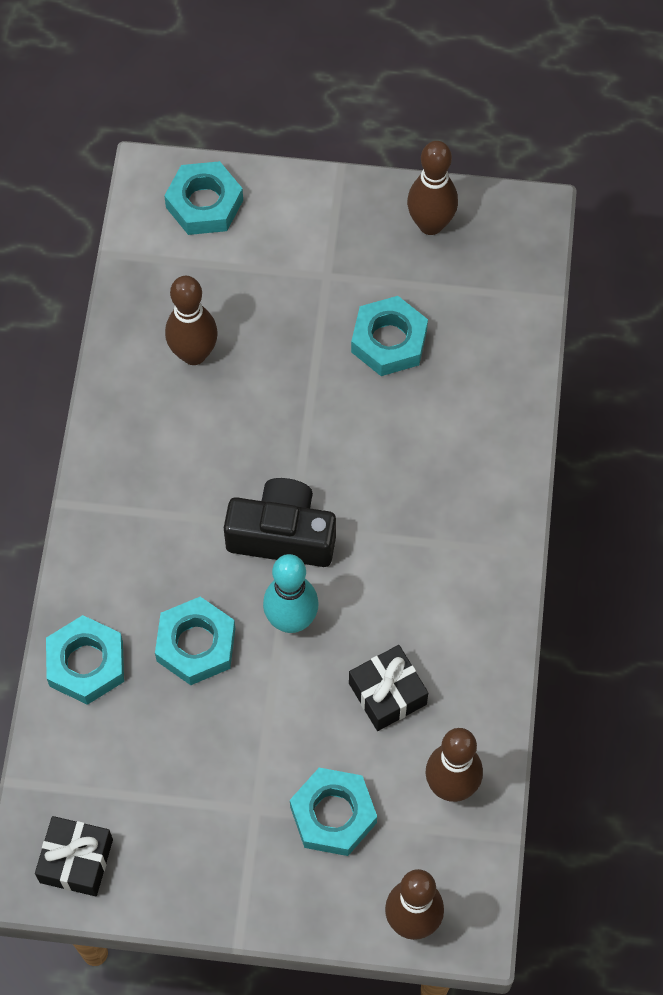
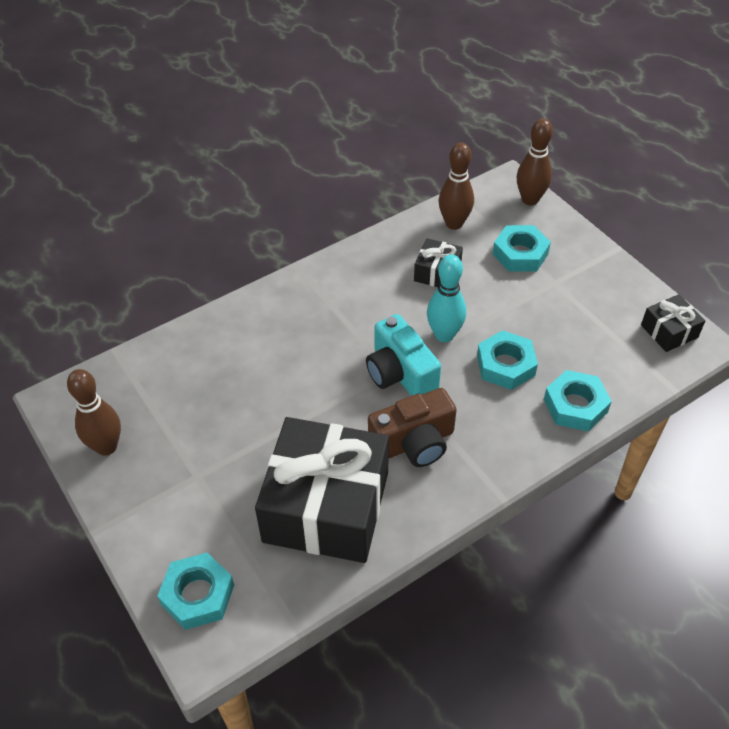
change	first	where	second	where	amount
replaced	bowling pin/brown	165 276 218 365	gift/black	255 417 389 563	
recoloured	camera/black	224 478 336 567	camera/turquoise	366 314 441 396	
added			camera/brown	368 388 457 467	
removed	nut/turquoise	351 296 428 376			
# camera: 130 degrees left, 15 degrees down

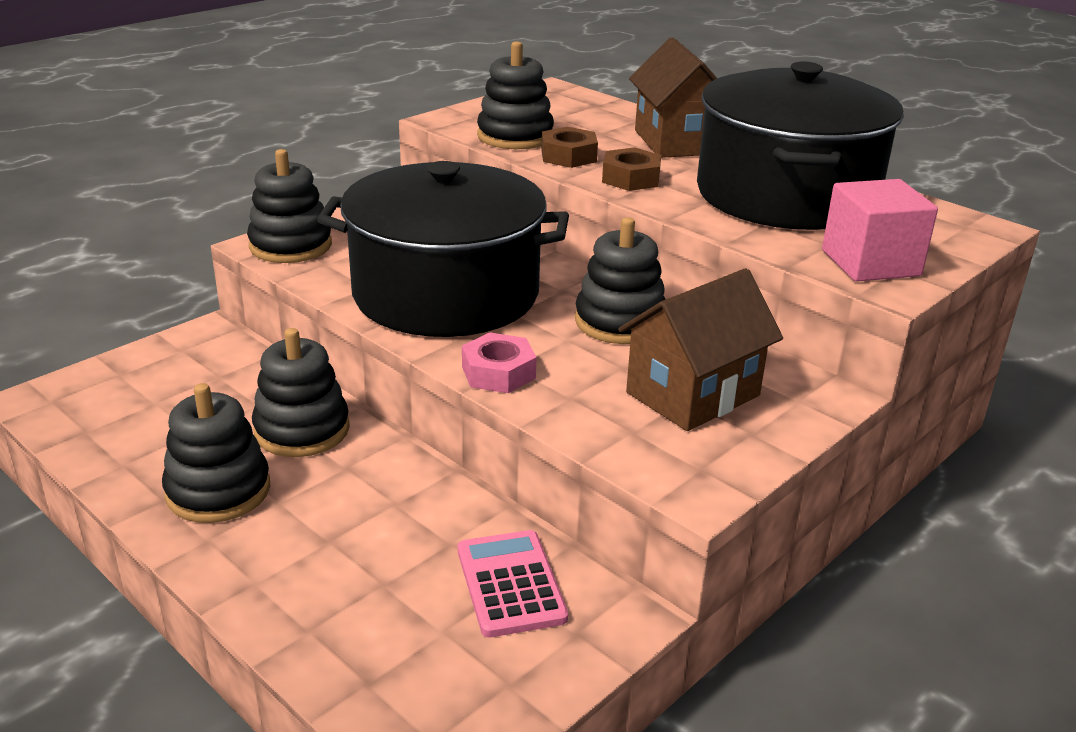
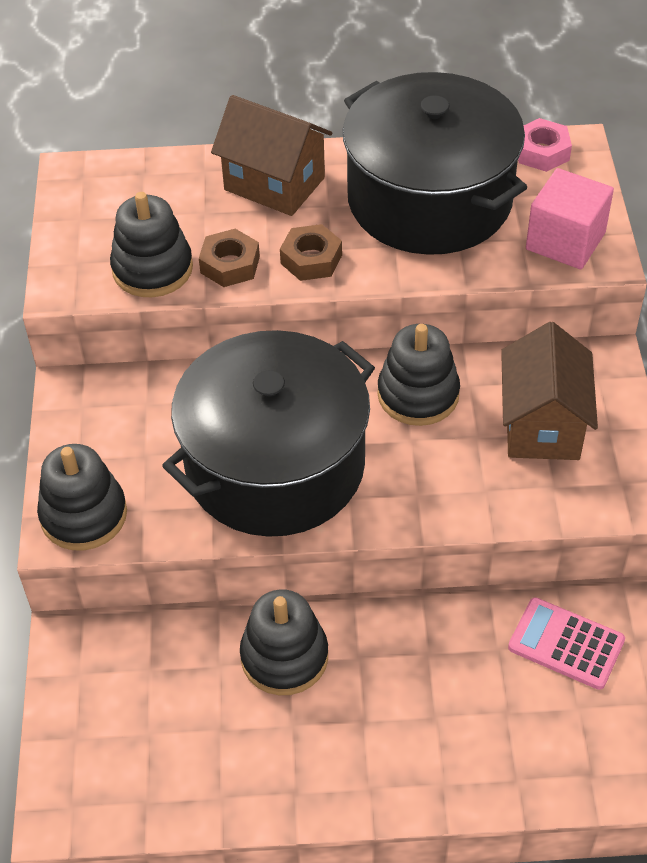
change	first	where	second	where	amount
moved	nut/pink	462 332 537 393		518 118 572 172	
removed	stacking toy/black	162 383 270 523			
# camera: 45 degrees left, 20 degrees up

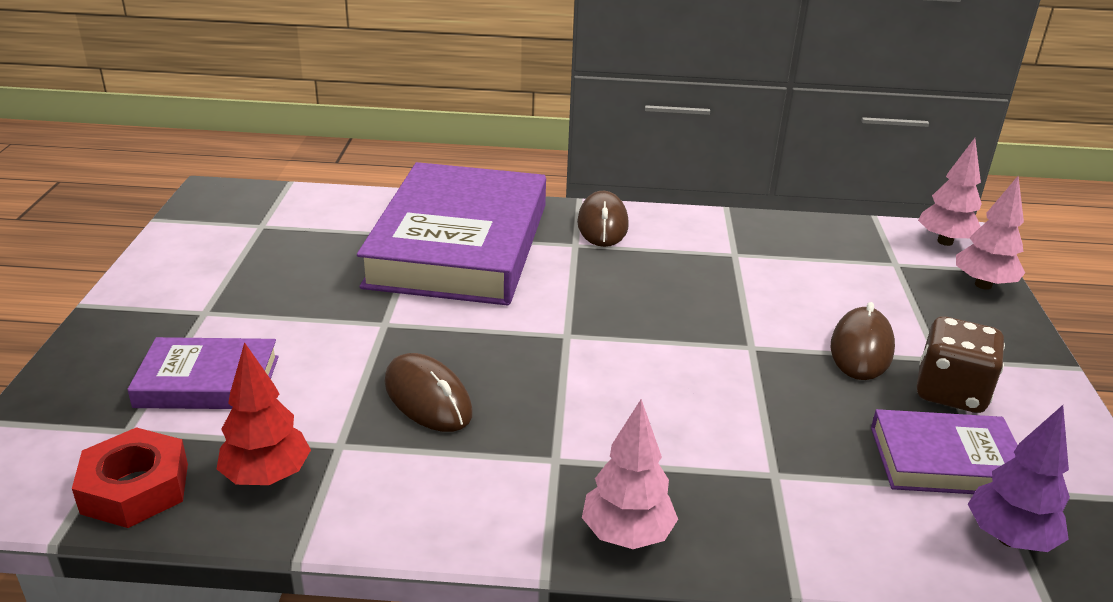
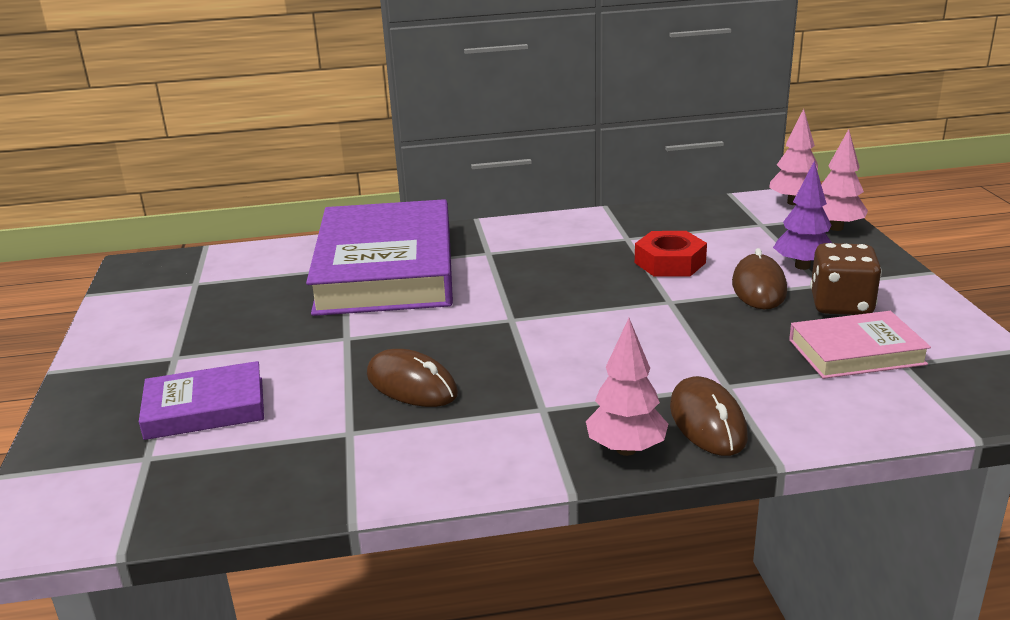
change	first	where	second	where	amount
moved	nut/red	72 427 188 528		635 231 707 277	
moved	mouse/brown	577 191 629 247		670 376 748 456	
moved	tree/purple	968 405 1070 552		773 161 832 270	
recoloured	book/purple	871 409 1018 494	book/pink	789 311 931 379	
removed	tree/red	217 342 311 485			
# camera: 10 degrees left, 5 degrees down

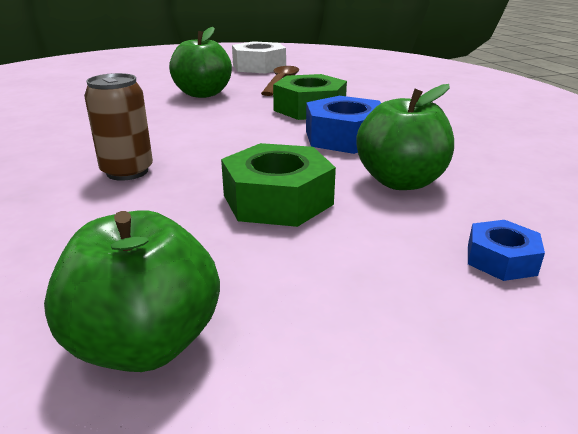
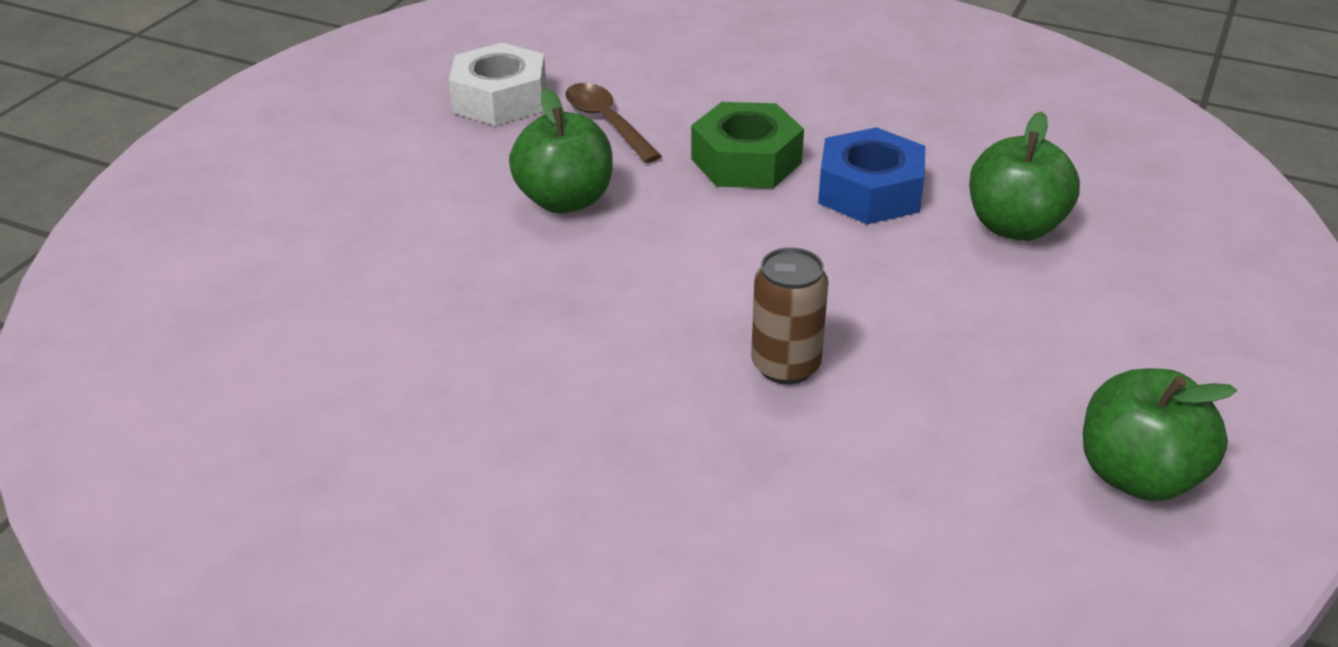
change	first	where	second	where	amount
removed	nut/green	221 143 336 227			
removed	nut/blue	468 220 545 281			
# camera: 45 degrees left, 10 degrees up

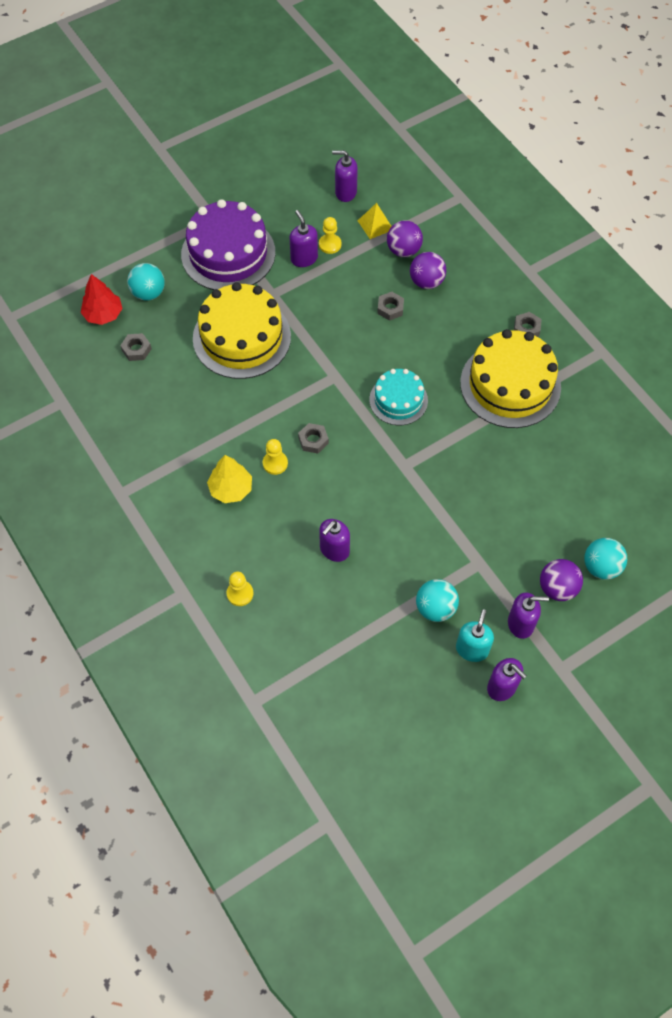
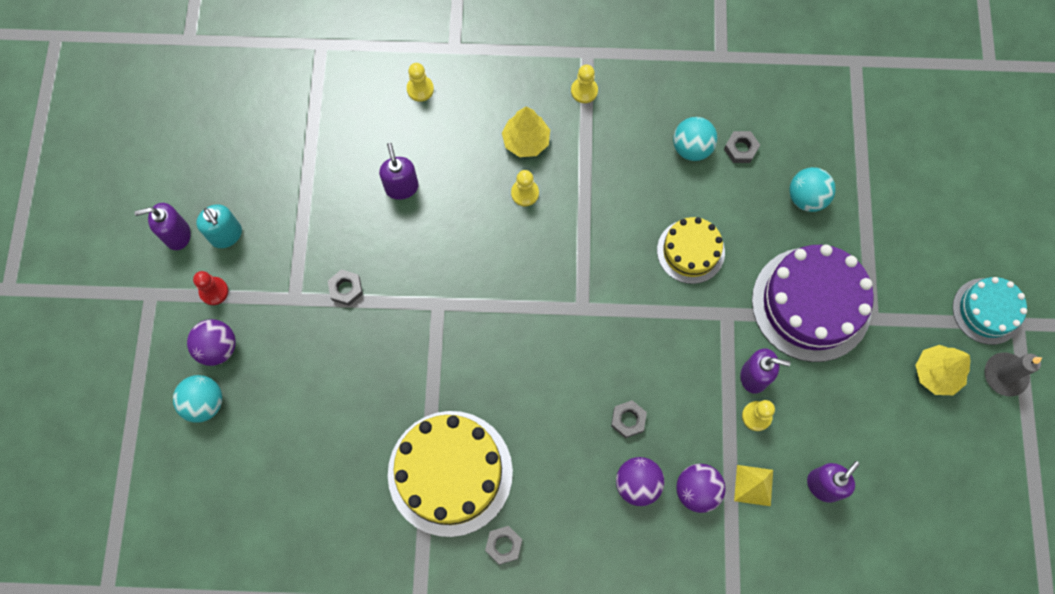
change	first	where	second	where	amount
replaced	soap dispenser/purple	508 592 549 639	pawn/red	193 271 228 305	
moved	nut/grey	298 423 329 454		328 269 363 306	
added			pawn/yellow	571 65 598 103	
resized	cake/yellow	193 282 291 379		657 217 725 284	x0.58
moved	ball/turquoise	416 579 459 622		673 117 718 161	
added			tree/yellow	915 345 970 395	
moved	cake/turquoise	369 369 428 425		953 277 1027 345	
added			candle/grey	985 352 1042 396	
removed	tree/red	81 274 123 325			
# camera: 125 degrees right, 10 degrees up

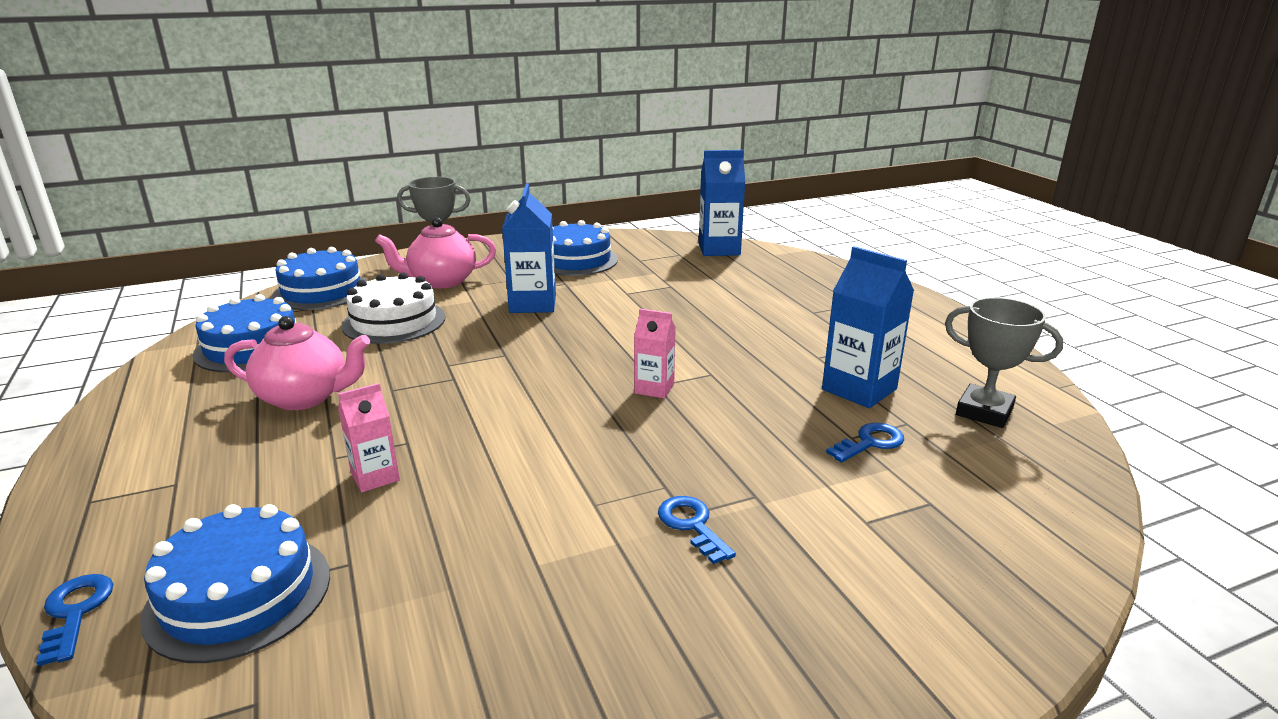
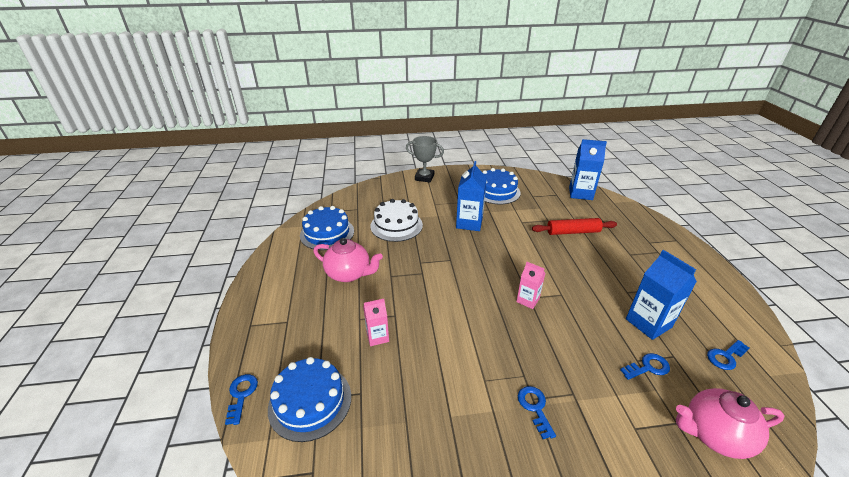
change	first	where	second	where	amount
added			rolling pin/red	532 218 617 235	
moved	teapot/pink	375 217 496 288		676 388 784 459	
replaced	trophy/grey	945 297 1063 428	key/blue	707 340 749 370	
removed	cake/blue	272 247 368 310			
# camera: 15 degrees right, 10 degrees up

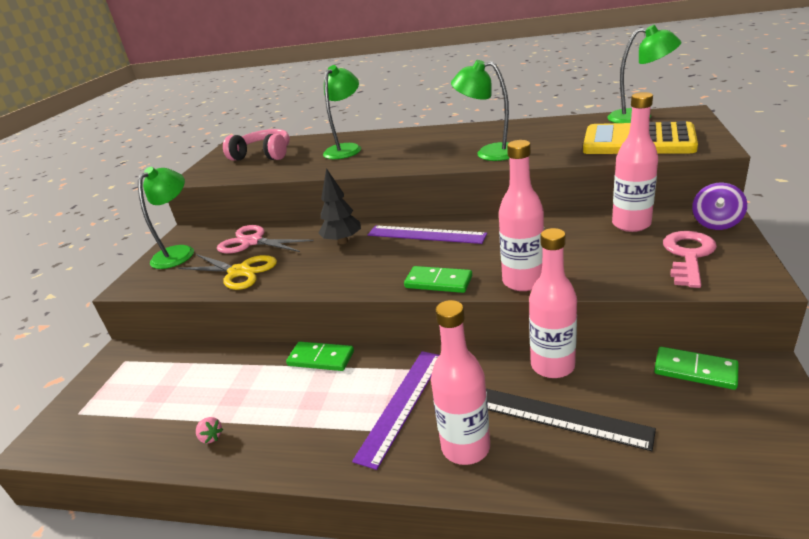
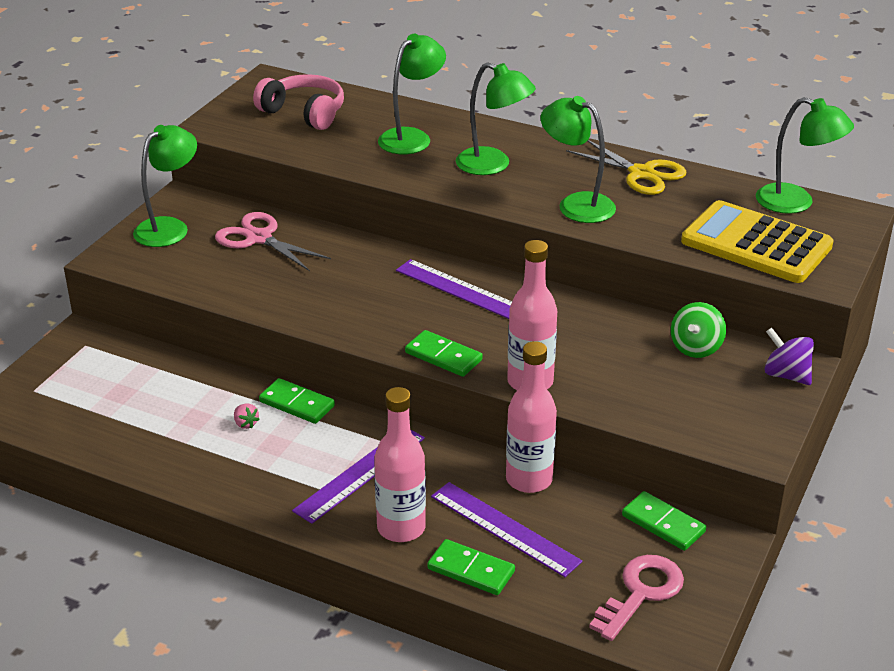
change	first	where	second	where	amount
moved	strawberry/pink	196 417 223 444		234 403 260 429	
added			domino/green	427 539 515 595	
recoloured	ruler/black	486 389 656 451	ruler/purple	431 482 583 577	
added			lamp/green	456 63 536 175	
moved	scissors/yellow	178 254 277 290		566 140 686 195	
moved	key/pink	663 231 717 288		589 555 684 641	
replaced	bottle/pink	612 92 658 232	spinning top/green	671 302 726 358	
turned	spinning top/purple	692 182 747 230		765 327 814 385	90 degrees clockwise
removed	tree/black	318 168 361 244			
# camera: 10 degrees right, 5 degrees up

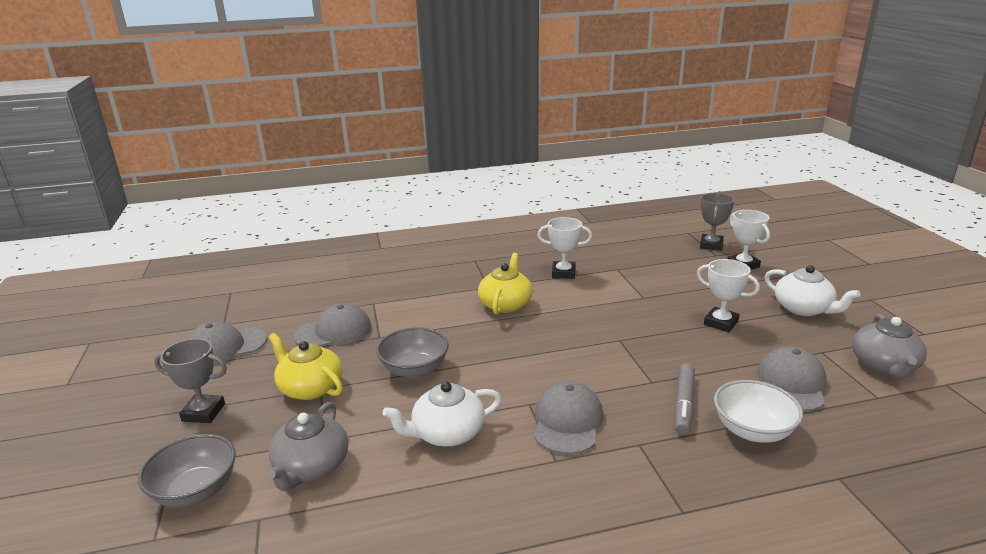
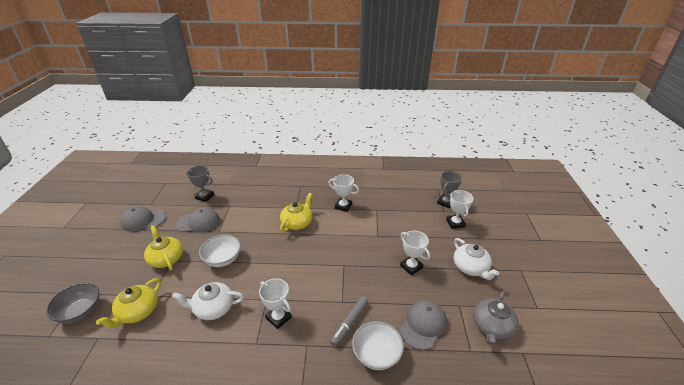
change	first	where	second	where	amount
recoloured	teapot/grey	267 402 348 491	teapot/yellow	96 278 161 328	
moved	trophy/grey	154 338 227 423		186 166 214 202	
recoloured	bowl/grey	376 327 449 378	bowl/white	199 235 241 267	
replaced	cap/grey	534 381 603 454	trophy/white	259 278 292 329	
# camera: 15 degrees right, 10 degrees up

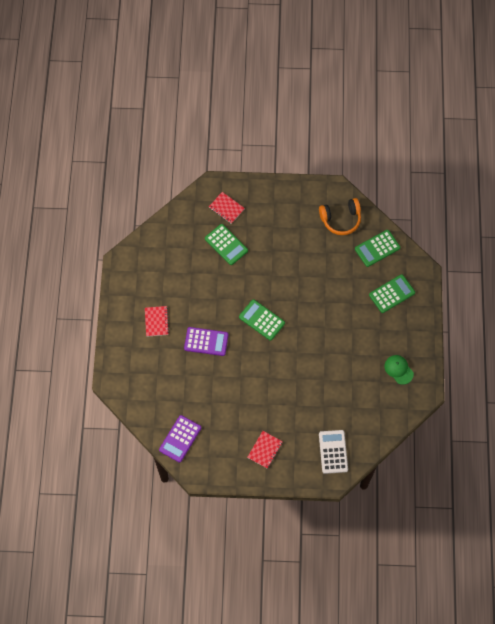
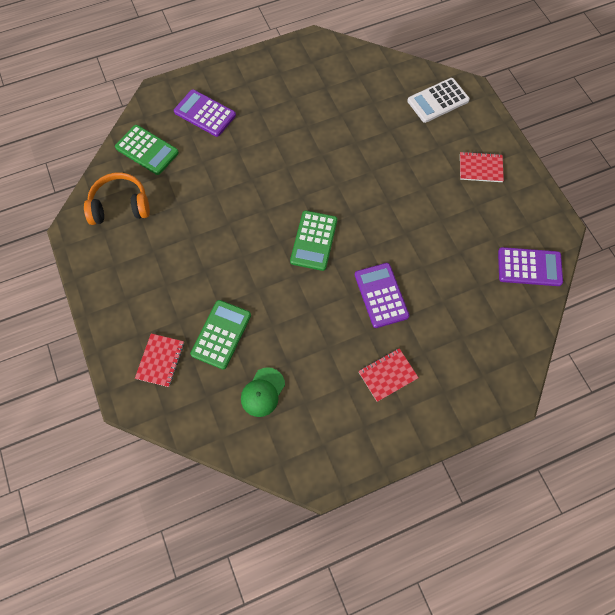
change	first	where	second	where	amount
turned	headphones/orange	319 198 361 235		84 173 150 225	60 degrees counterclockwise
recoloured	calculator/green	369 274 415 313	calculator/purple	174 89 236 137	
moved	cap/green	385 355 414 385		241 367 285 417	
# camera: 115 degrees left, 0 degrees up

